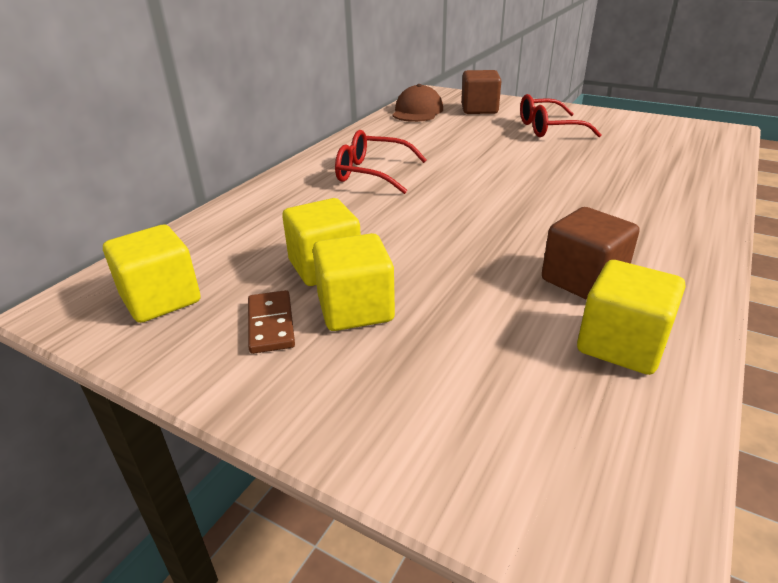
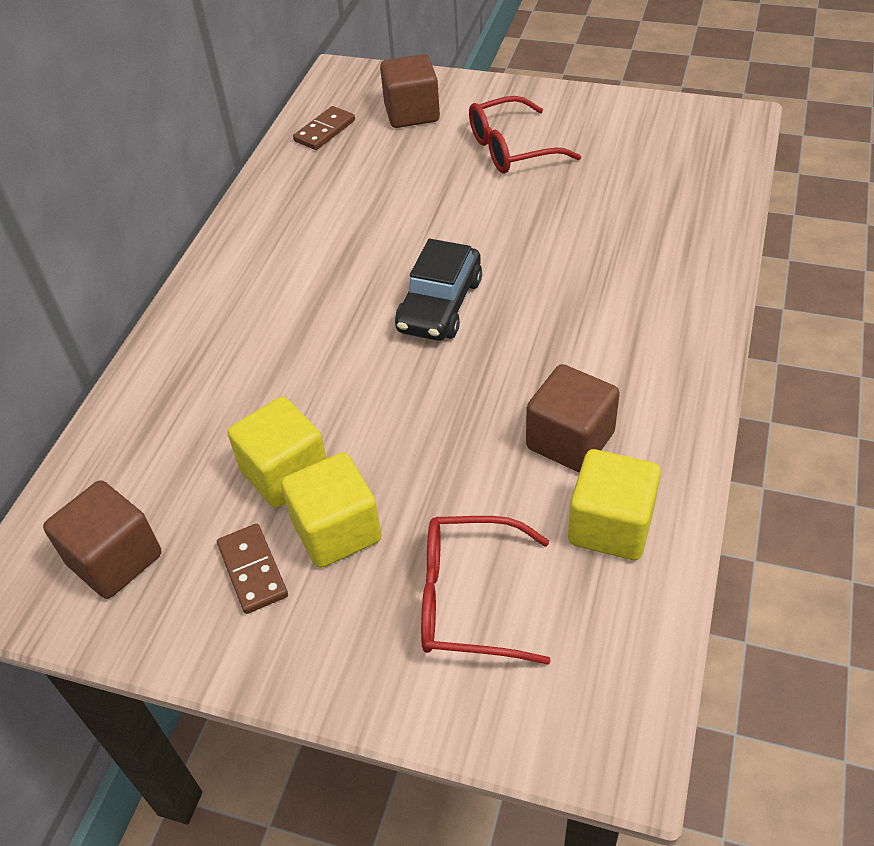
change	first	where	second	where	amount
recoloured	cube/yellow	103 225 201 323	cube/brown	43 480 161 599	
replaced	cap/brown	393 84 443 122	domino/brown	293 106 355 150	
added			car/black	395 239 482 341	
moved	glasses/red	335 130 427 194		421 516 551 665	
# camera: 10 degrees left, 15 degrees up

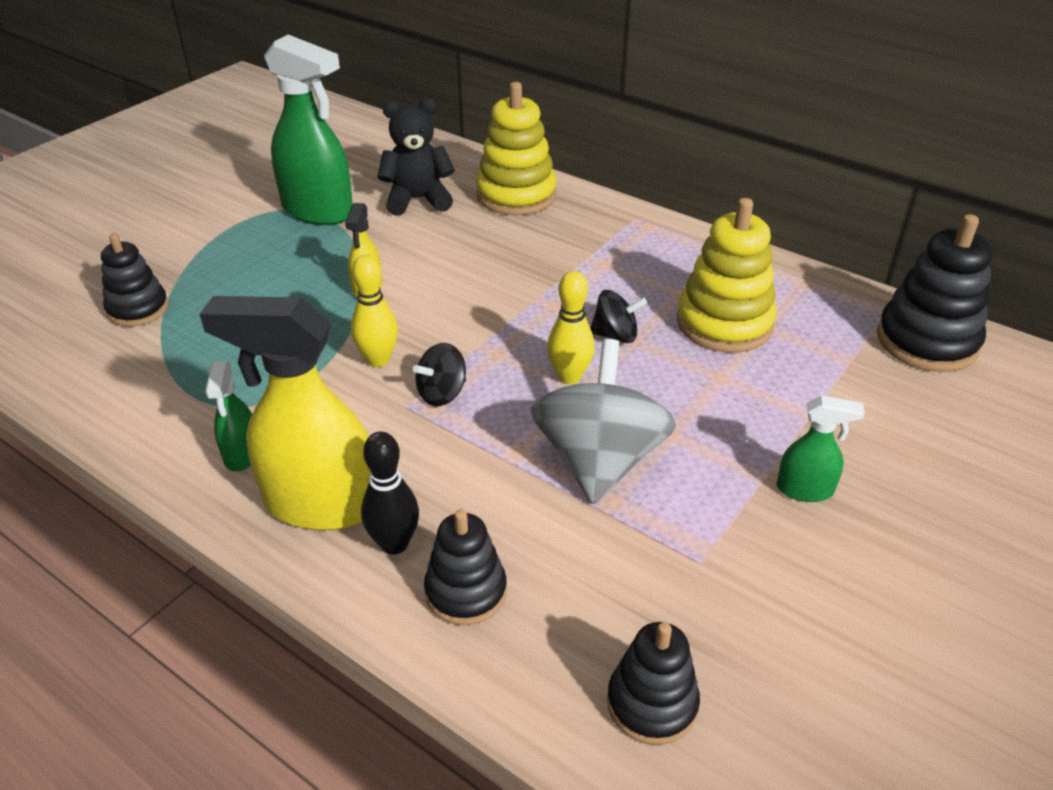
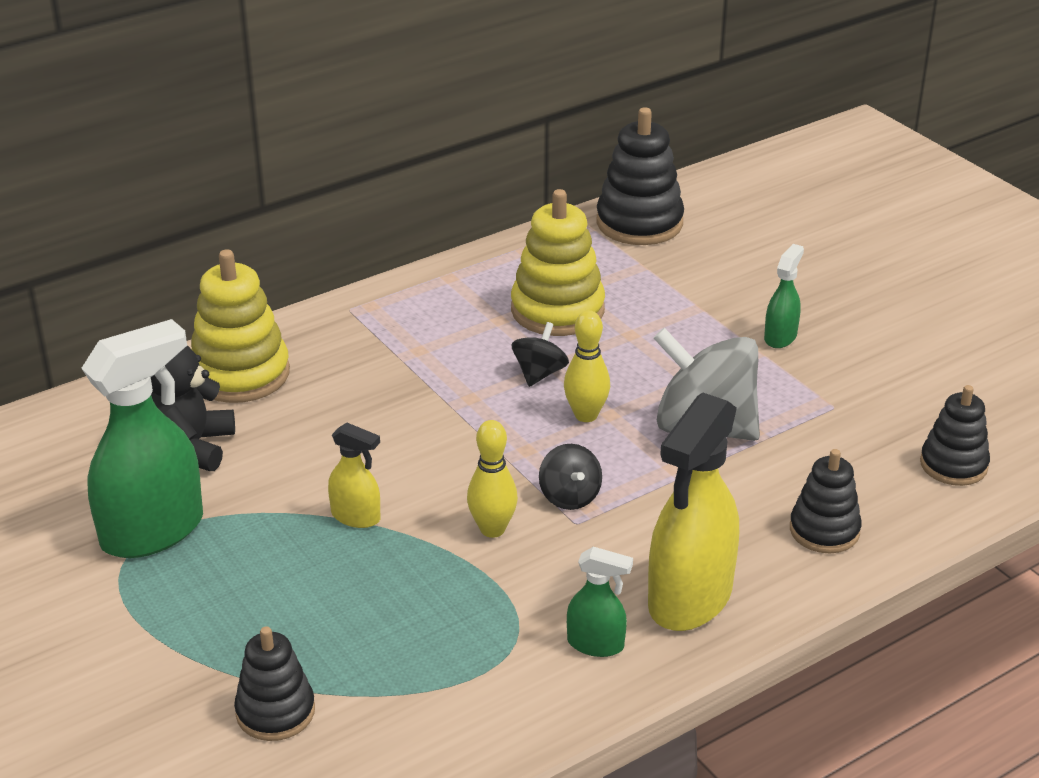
change	first	where	second	where	amount
removed	bowling pin/black	361 431 419 555			
# camera: 70 degrees left, 5 degrees down

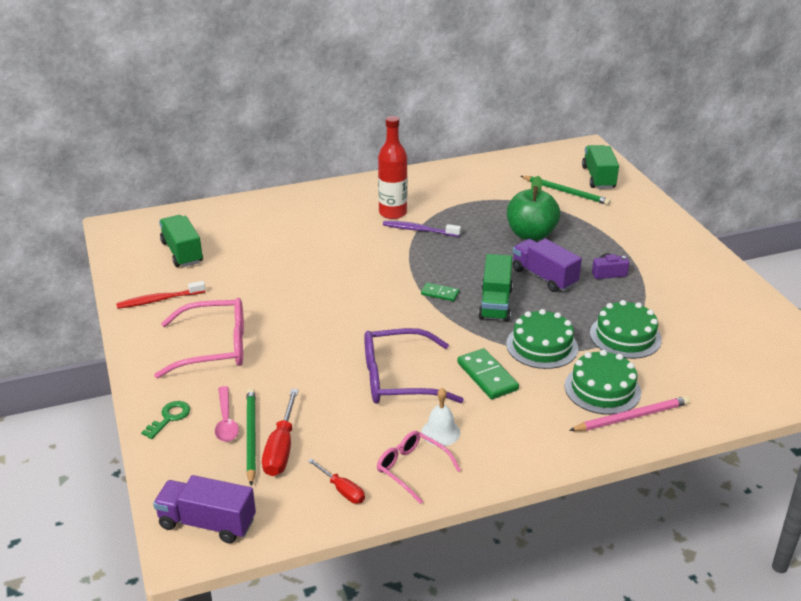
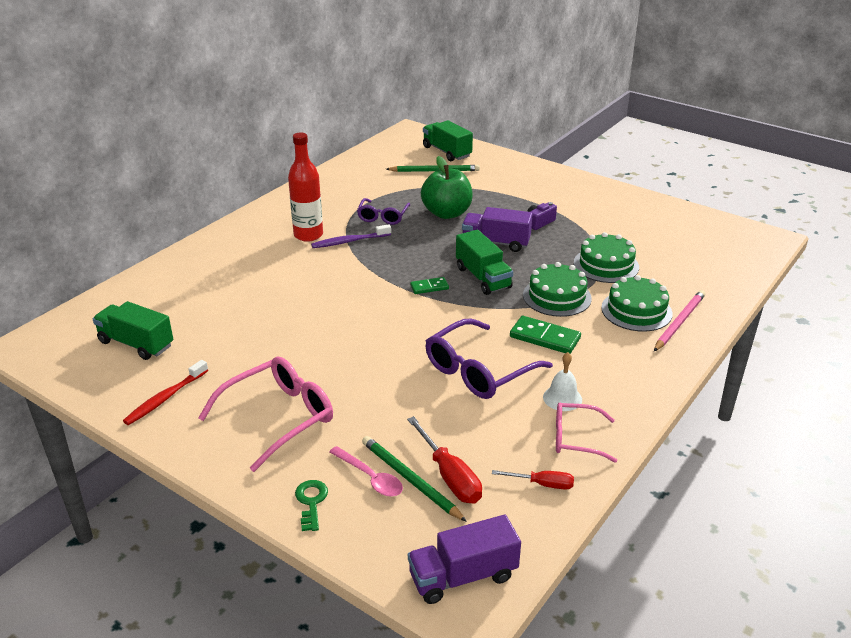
change	first	where	second	where	amount
added			glasses/purple	357 198 410 225	
# camera: 35 degrees left, 0 degrees up

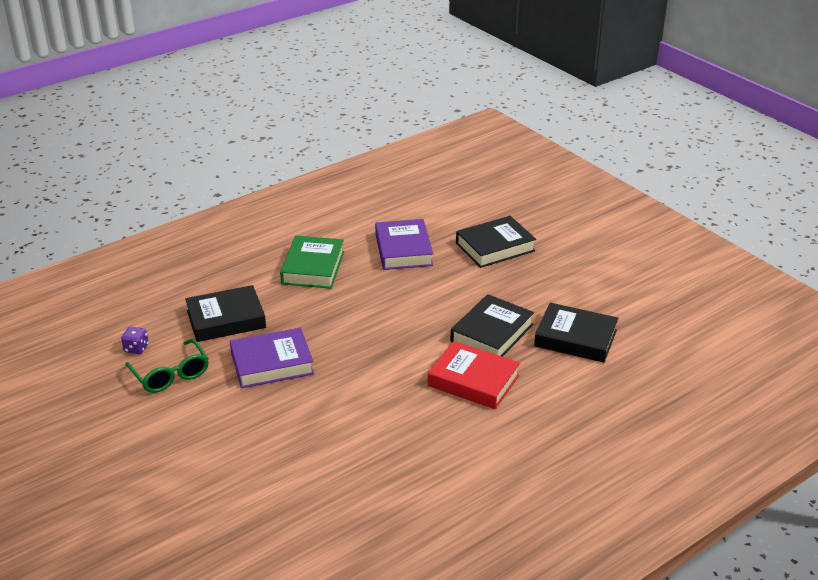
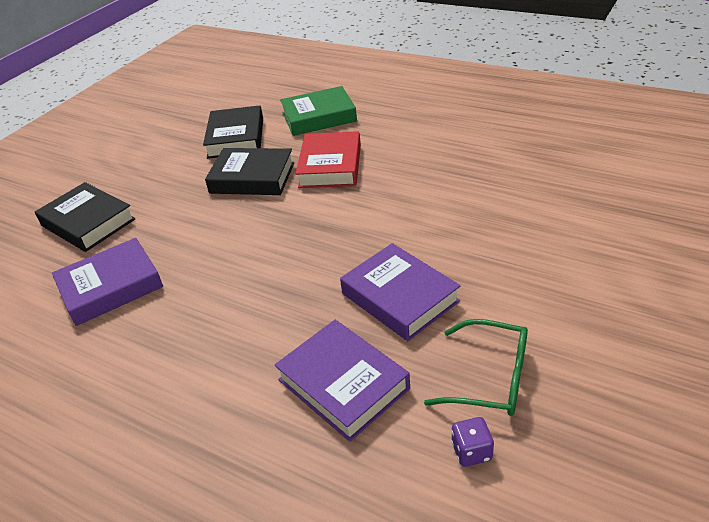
change	first	where	second	where	amount
recoloured	book/black	185 285 266 342	book/purple	274 320 410 442	
moved	book/green	280 236 344 289		280 86 357 136	
turned	glasses/green	125 339 209 393		424 319 528 416	75 degrees clockwise
# camera: 110 degrees left, 5 degrees up

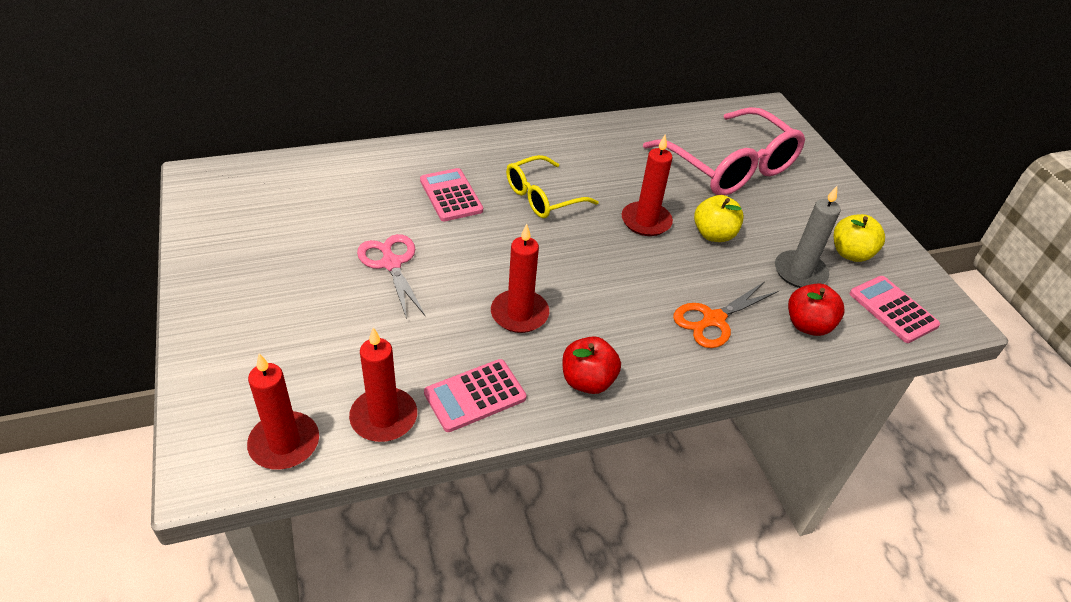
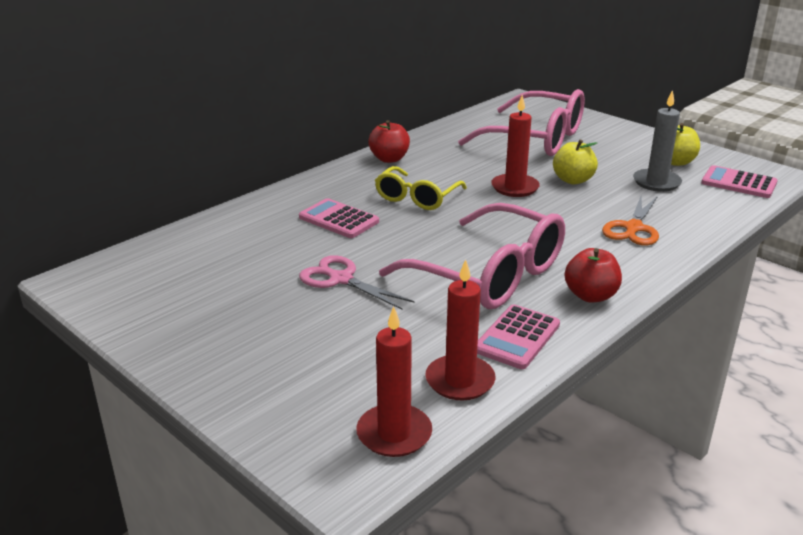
change	first	where	second	where	amount
moved	apple/red	788 284 844 336		368 120 410 163	
replaced	candle/red	491 224 549 333	glasses/pink	379 203 565 309	
# camera: 25 degrees left, 15 degrees down

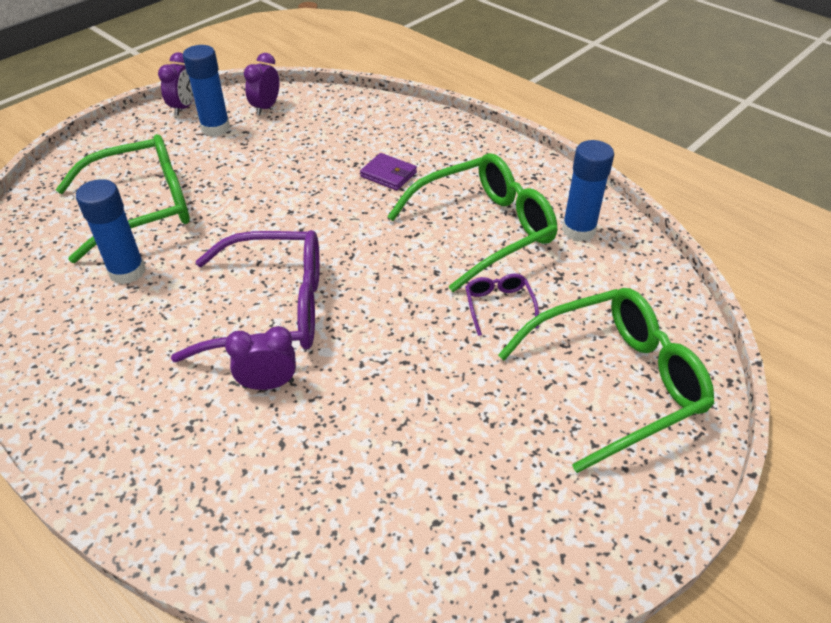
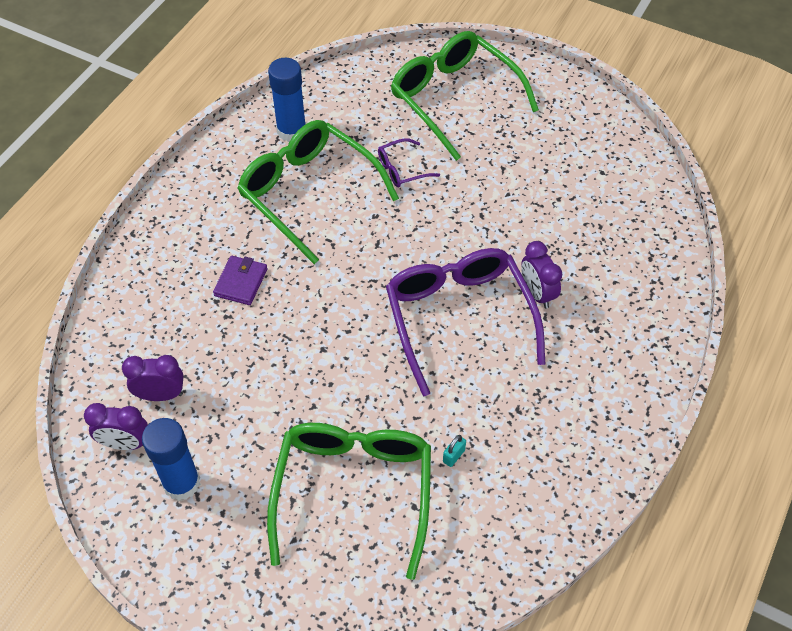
change	first	where	second	where	amount
moved	clock/purple	158 52 194 116		122 355 183 401	
turned	glasses/green	56 134 190 263		267 423 431 580	45 degrees clockwise
replaced	glue stick/blue	76 179 146 284	padlock/turquoise	443 435 466 467	
# camera: 105 degrees left, 10 degrees up

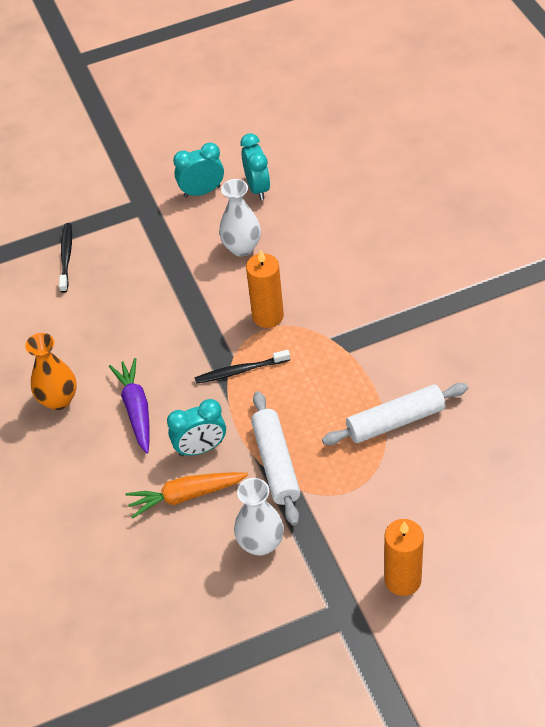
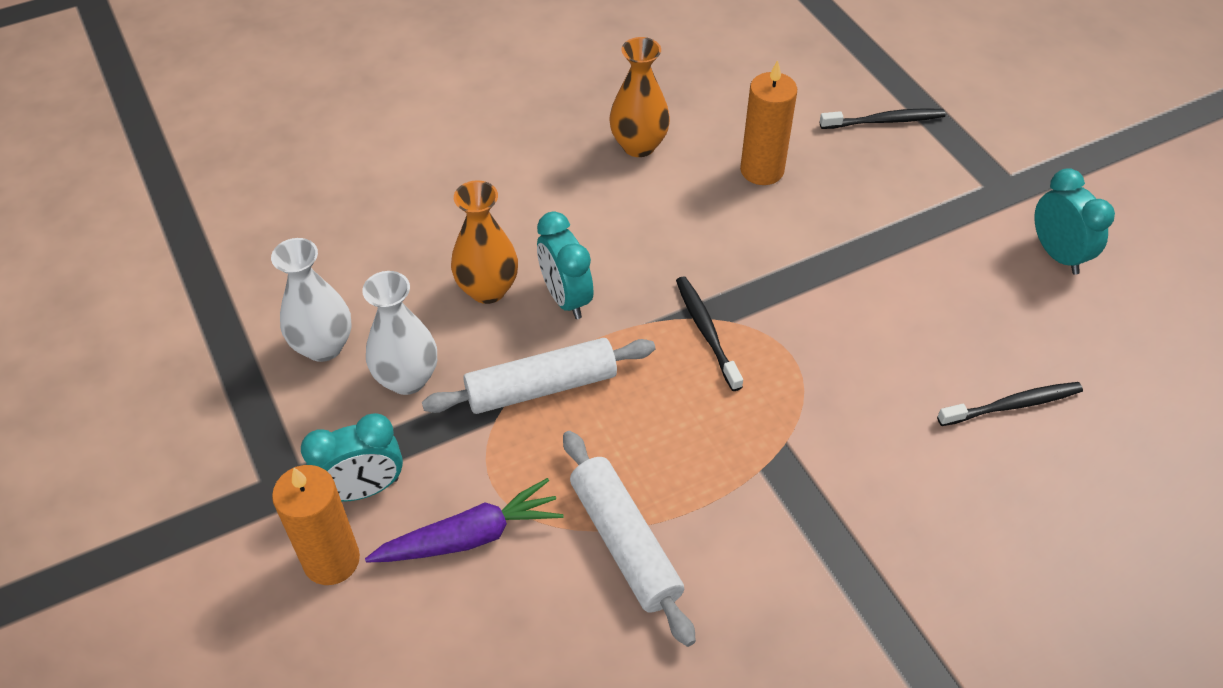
change	first	where	second	where	amount
moved	vase/white	219 179 261 257		271 238 352 362	
moved	clock/turquoise	241 133 270 200		301 413 403 502	
moved	carrot/purple	109 358 149 454		365 478 564 563	
replaced	carrot/orange	125 472 248 519	vase/orange	451 180 518 304	
moved	candle/orange	246 250 284 328		740 60 797 185	
added			toothbrush/black	937 382 1083 426	
# camera: 80 degrees right, 0 degrees up

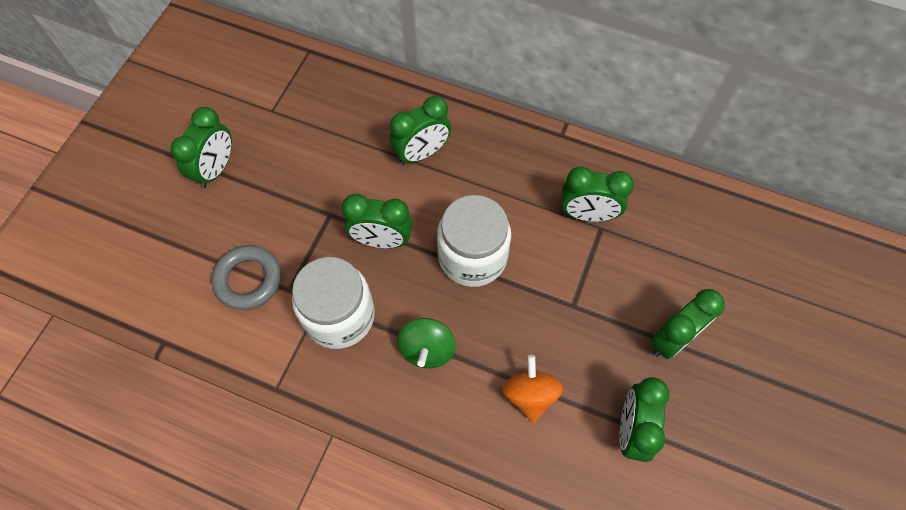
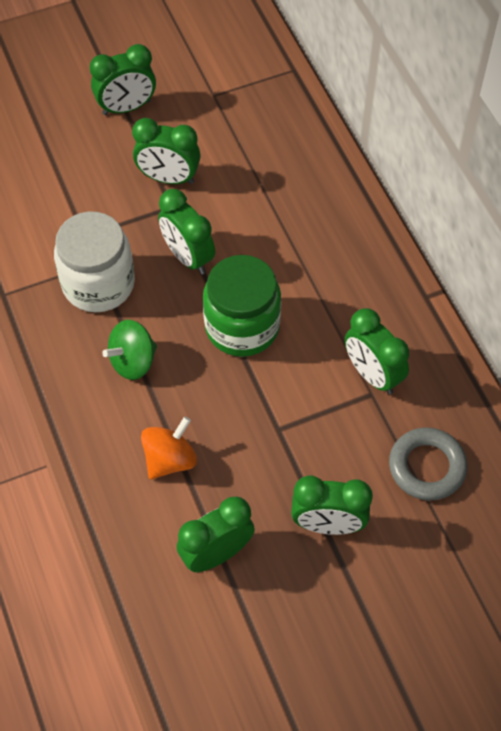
change	first	where	second	where	amount
moved	clock/green	389 96 451 165		132 118 201 184	
recoloured	jar/white	437 195 511 287	jar/green	203 255 281 357	
moved	ring/grey	211 245 281 310		389 427 468 501	
# camera: 45 degrees right, 5 degrees down

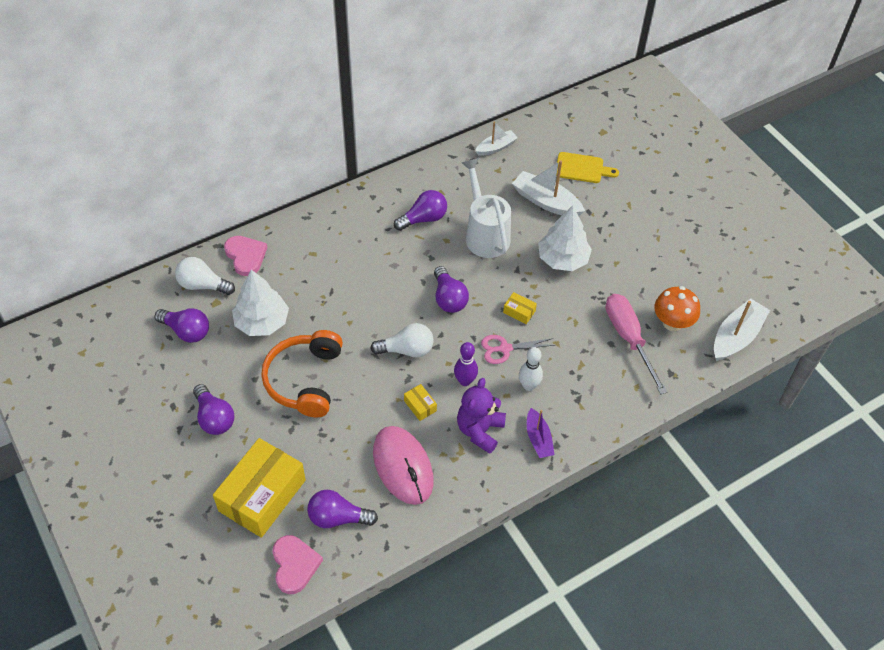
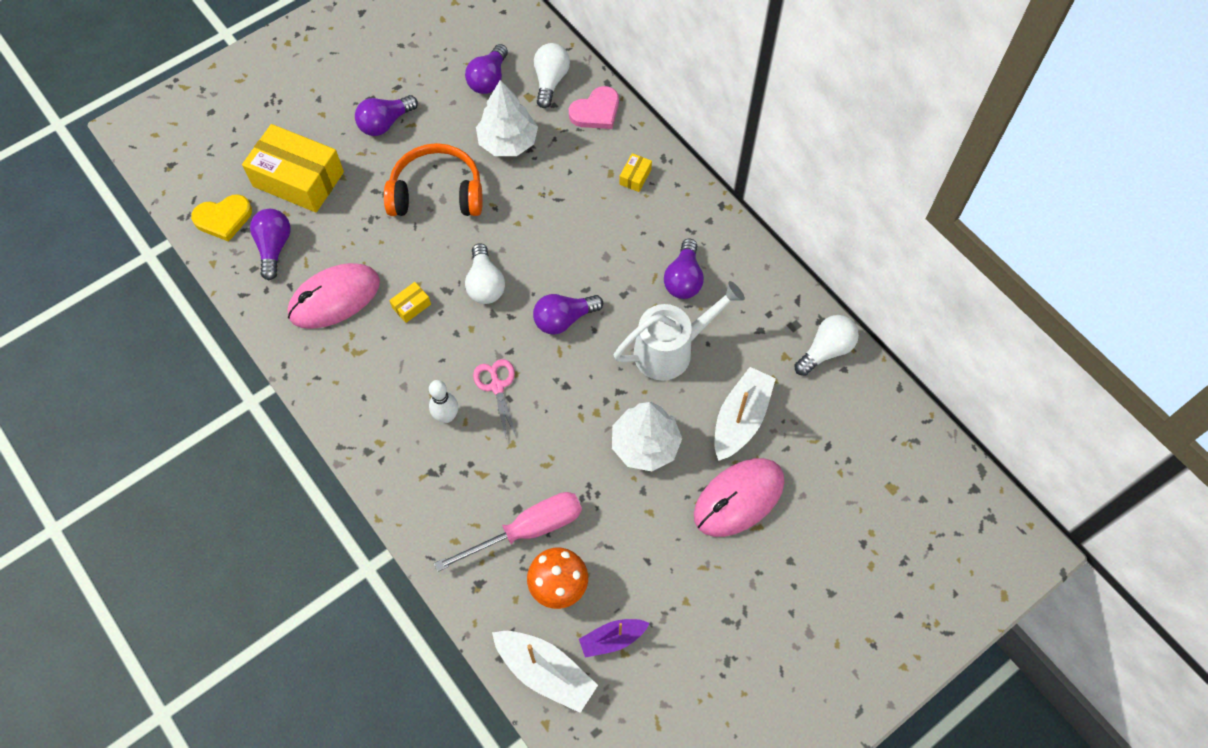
change	first	where	second	where	amount
recoloured	heart/pink	272 535 323 594	heart/yellow	191 194 252 242	
moved	boat/purple	527 408 555 458		579 619 649 658	
moved	box/yellow	503 292 537 324		619 153 652 192	
turned	light bulb/purple	394 190 447 231		664 239 704 299	45 degrees clockwise
added			mouse/pink	694 458 784 537	
replaced	boat/white	475 121 518 156	light bulb/white	795 315 859 376	
removed	bowling pin/purple	454 342 478 386			
removed	teddy bear/purple	457 378 506 454			
removed	cutting board/yellow	556 152 619 183			
# camera: 85 degrees right, 10 degrees up

